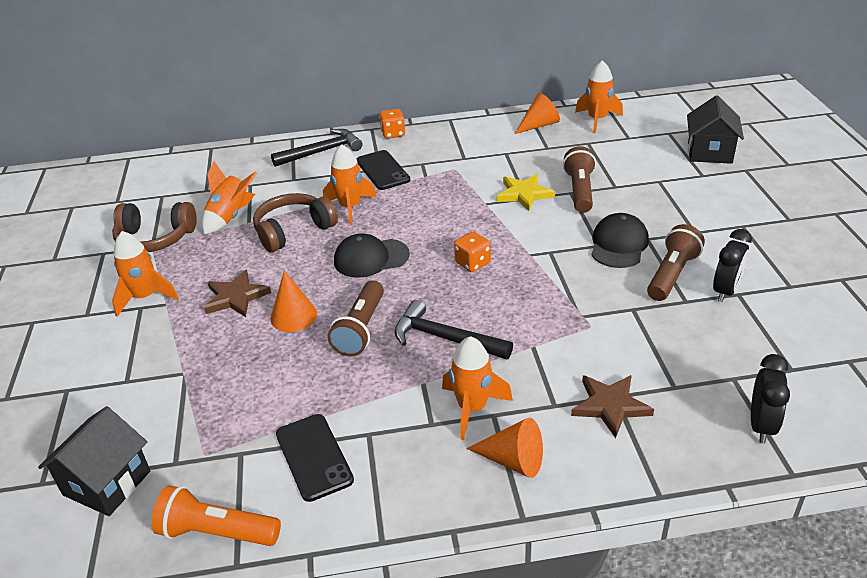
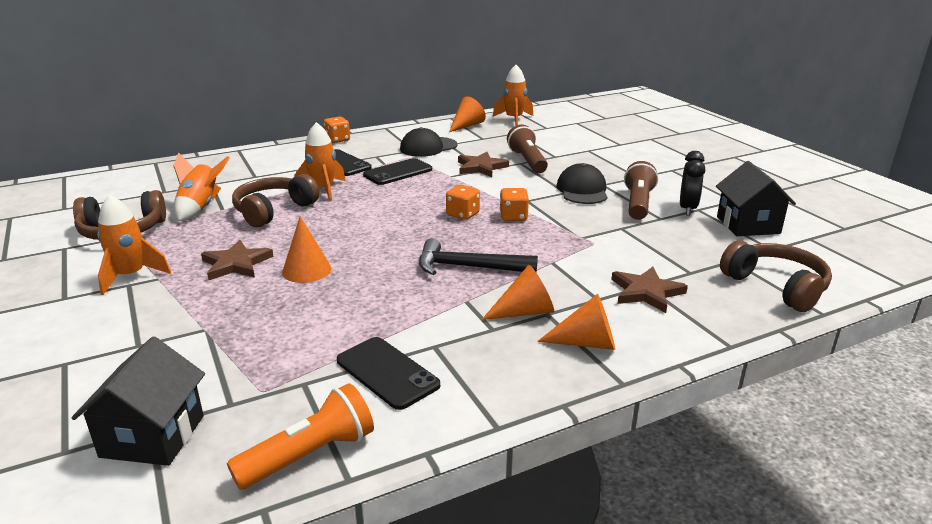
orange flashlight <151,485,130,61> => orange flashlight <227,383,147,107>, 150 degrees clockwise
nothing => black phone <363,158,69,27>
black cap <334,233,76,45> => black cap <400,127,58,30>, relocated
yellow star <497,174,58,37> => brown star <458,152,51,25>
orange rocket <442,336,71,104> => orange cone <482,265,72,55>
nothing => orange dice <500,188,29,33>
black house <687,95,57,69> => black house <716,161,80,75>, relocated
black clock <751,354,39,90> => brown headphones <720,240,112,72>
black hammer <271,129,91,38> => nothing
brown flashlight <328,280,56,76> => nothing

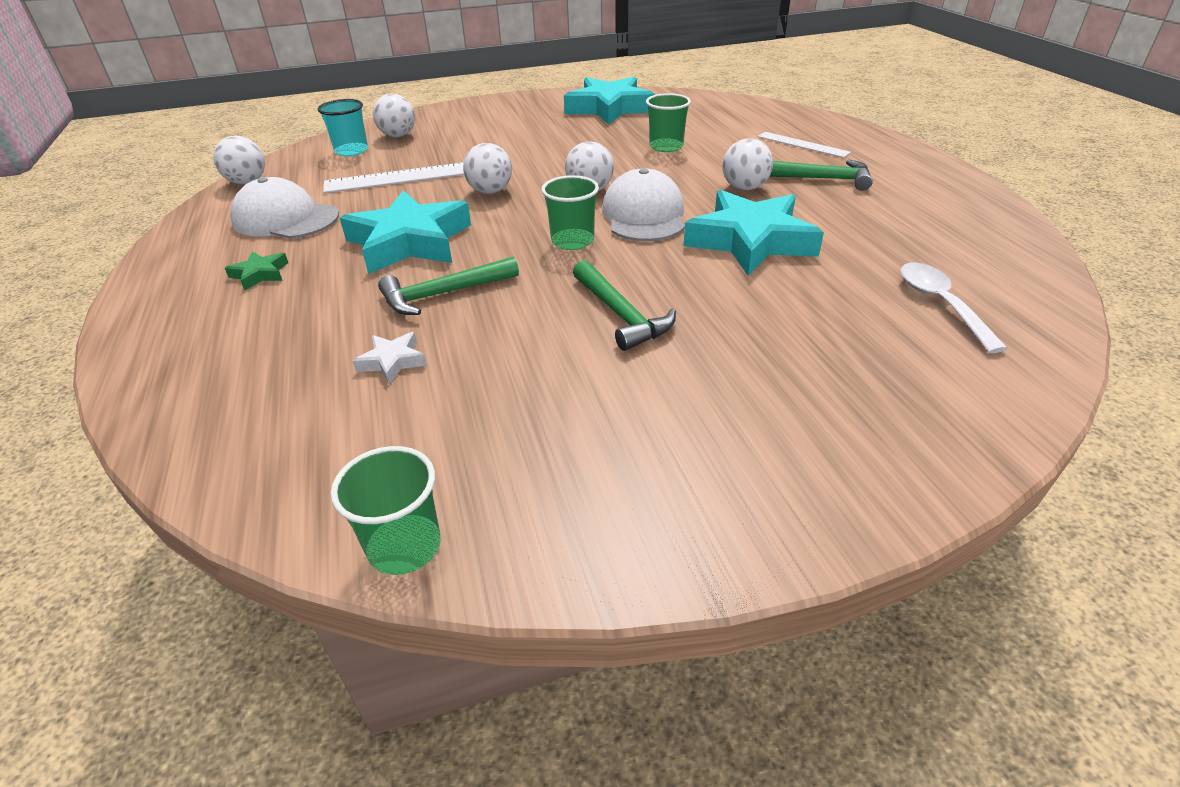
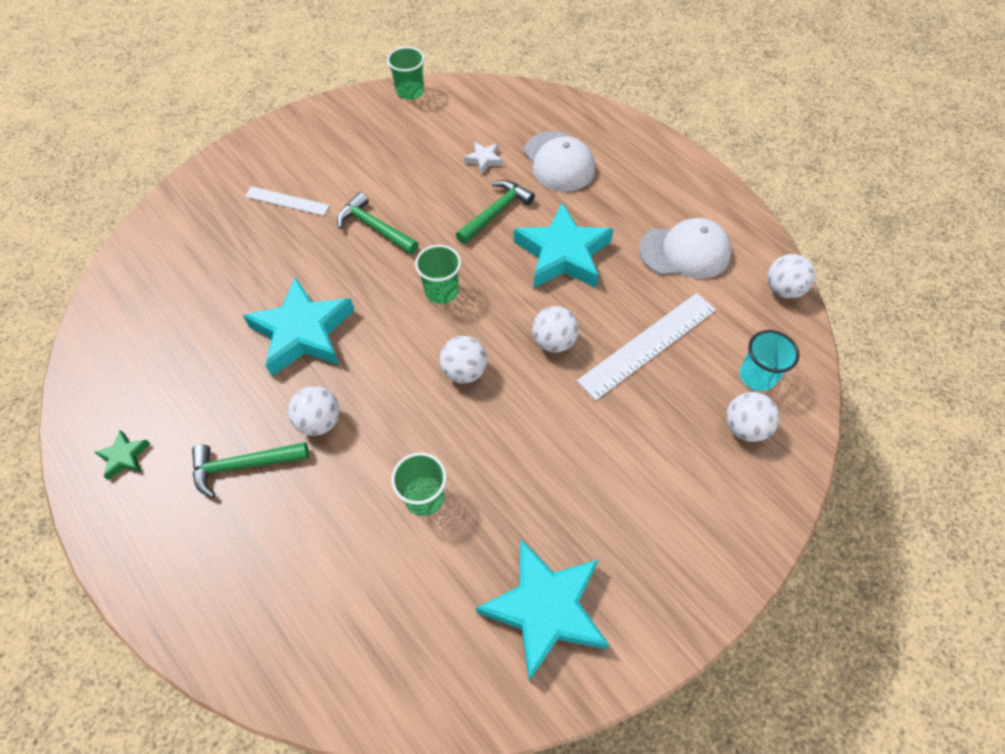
green star <225,251,63,39> => green star <94,430,56,50>, relocated
white ruler <758,132,93,26> => white ruler <245,186,85,30>, relocated
white cap <602,168,82,73> => white cap <524,131,71,61>, relocated
white spoon <901,263,107,90> => nothing

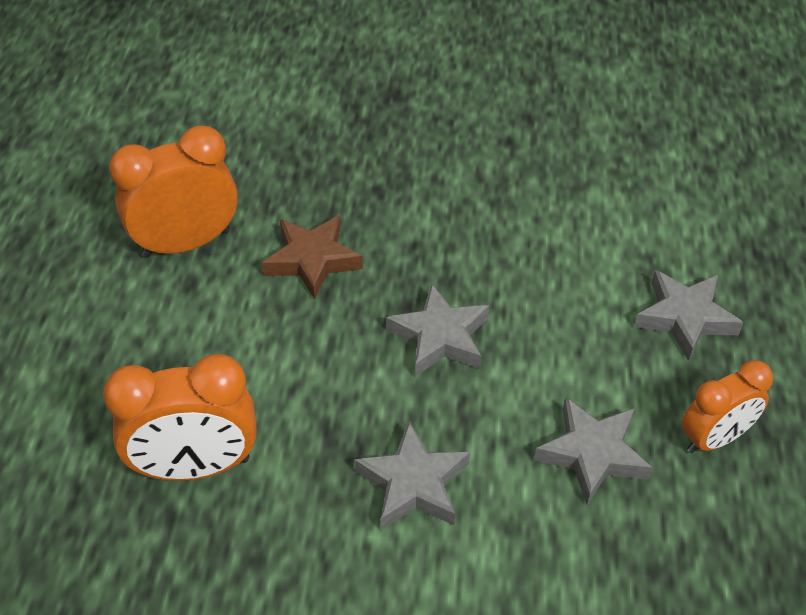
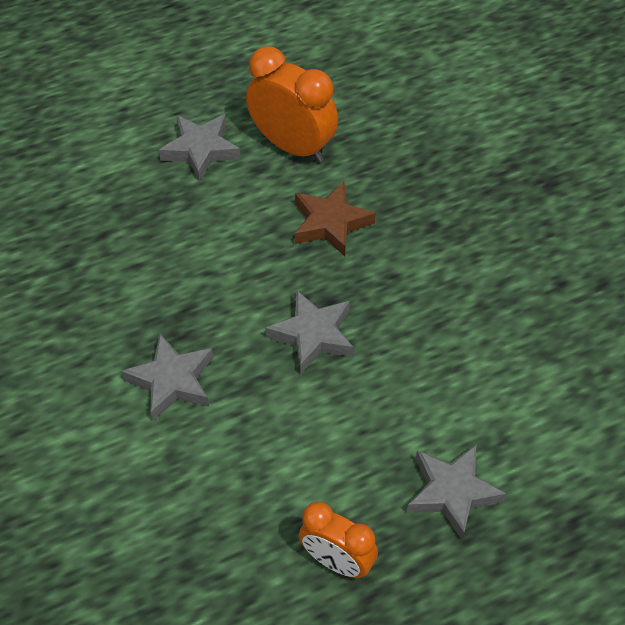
grey star <534,397,118,108> => grey star <159,114,82,68>, relocated
orange clock <103,354,154,127> => nothing

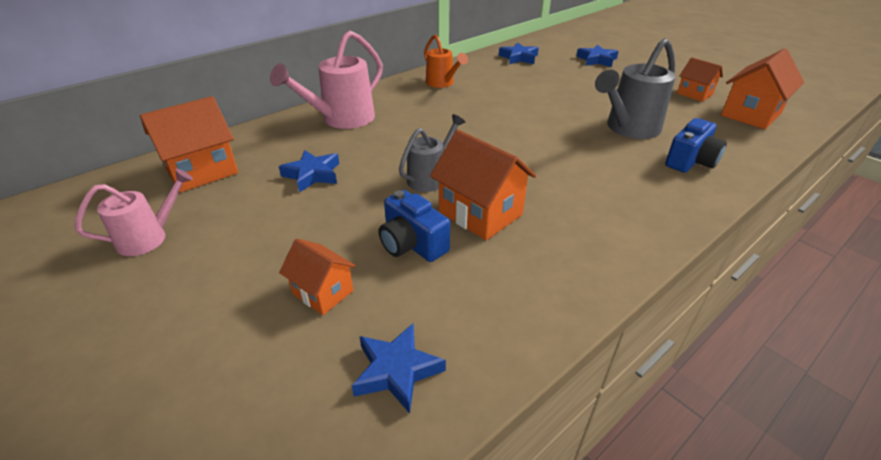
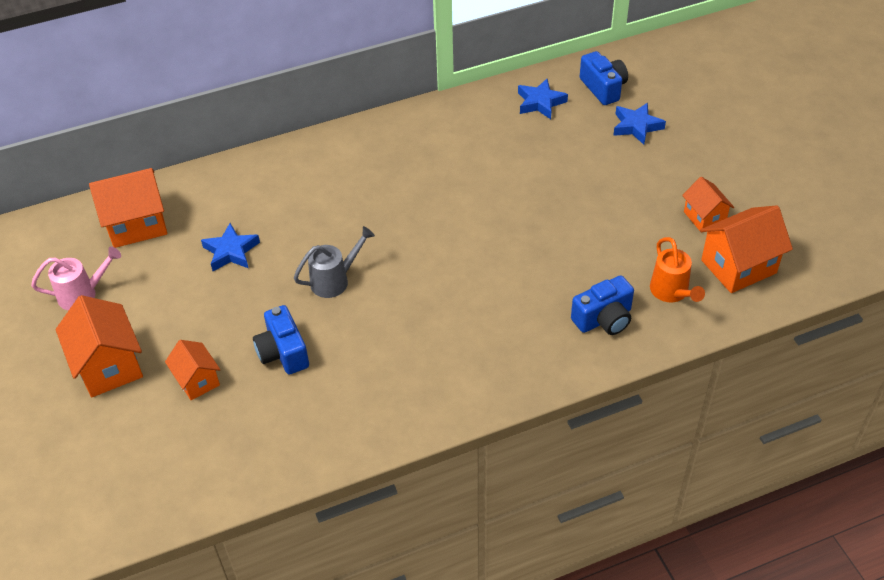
orange house <430,130,106,110> => orange house <56,295,87,102>, relocated
nothing => blue camera <580,51,48,54>
orange watering can <424,34,44,54> => orange watering can <650,237,55,65>, relocated
pink watering can <270,31,113,98> => nothing
blue star <352,324,94,89> => nothing
grey watering can <595,38,80,101> => nothing

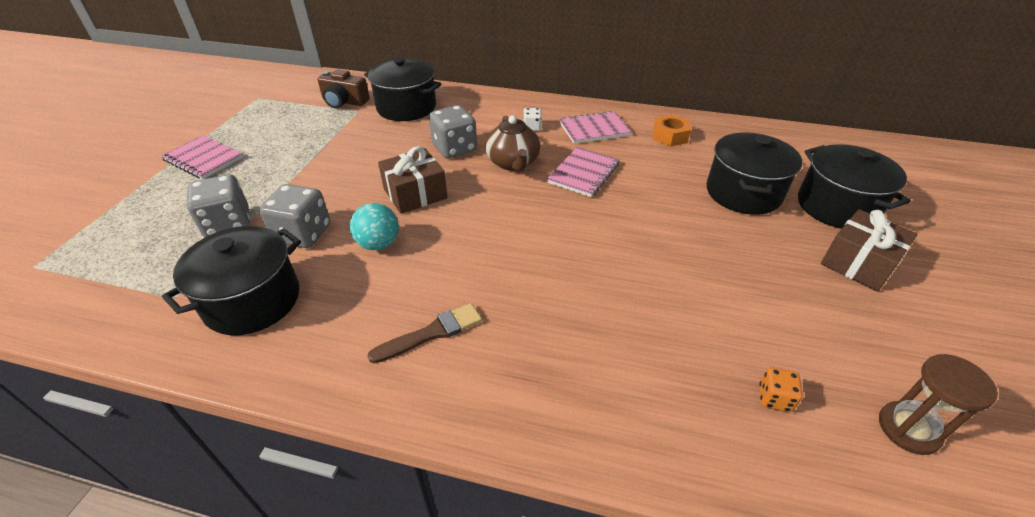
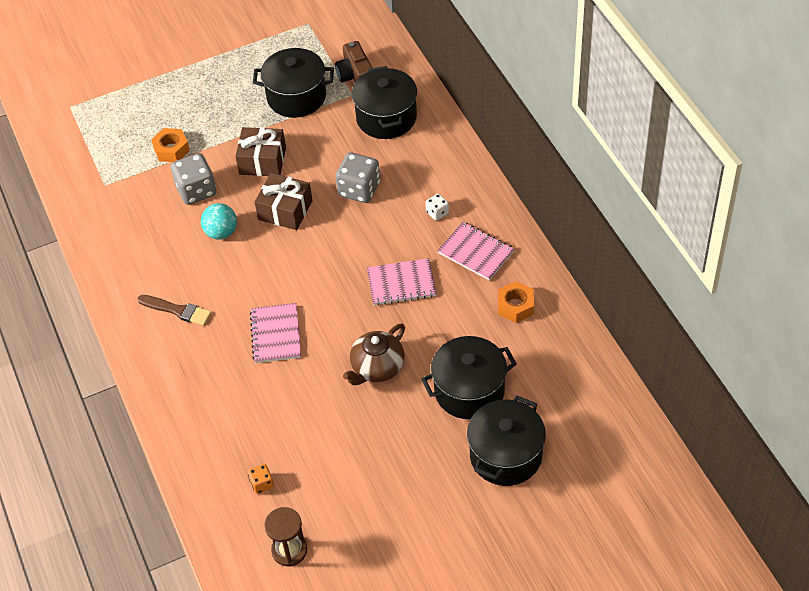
grey dice <187,174,63,64> => orange nut <151,128,39,34>
brown gift <821,209,97,83> => brown gift <235,127,51,49>, relocated
pink notebook <161,135,82,44> => pink notebook <250,303,51,60>, relocated
black pot <162,226,139,109> => black pot <253,48,81,70>, relocated
brown teapot <485,115,55,57> => brown teapot <343,323,62,63>, relocated

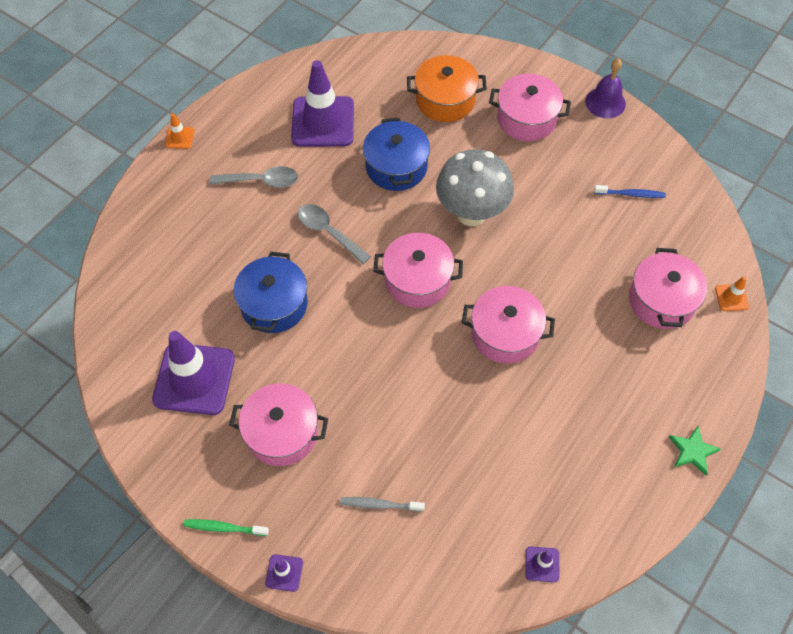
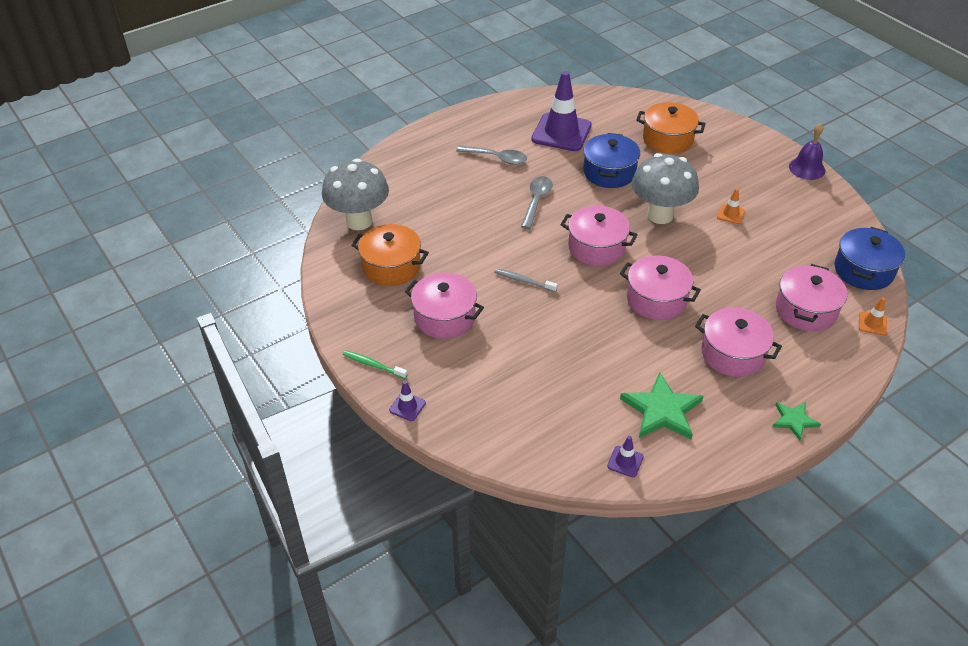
nothing => grey mushroom <322,159,67,71>
purple traffic cone <152,331,83,84> => orange pot <351,224,78,62>
grey toothbrush <340,497,85,15> => grey toothbrush <494,269,64,23>, relocated
grey spoon <298,204,73,60> => grey spoon <521,176,32,53>, 45 degrees clockwise
nothing => green star <620,372,83,68>
pink pot <489,74,82,68> => pink pot <695,307,87,70>, relocated
orange traffic cone <165,113,30,36> => orange traffic cone <717,188,28,36>, relocated
blue pot <234,251,74,82> => blue pot <835,227,70,63>, relocated
blue toothbrush <594,185,72,13> => nothing

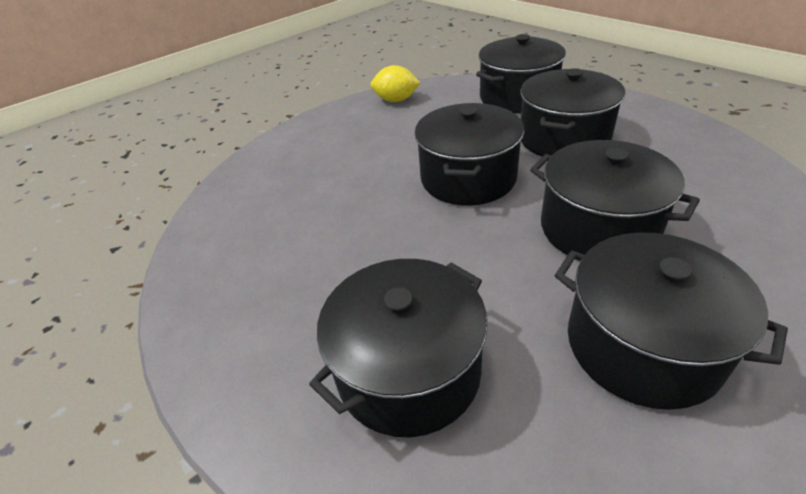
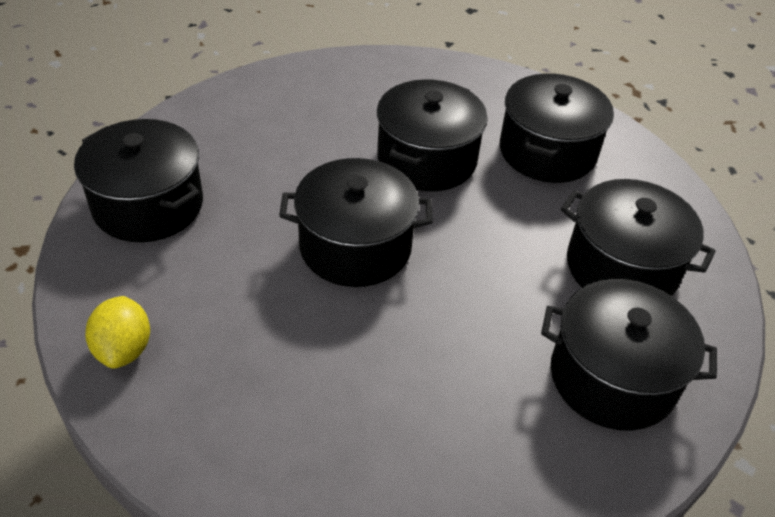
black pot <520,68,105,89> => black pot <541,279,176,152>, relocated

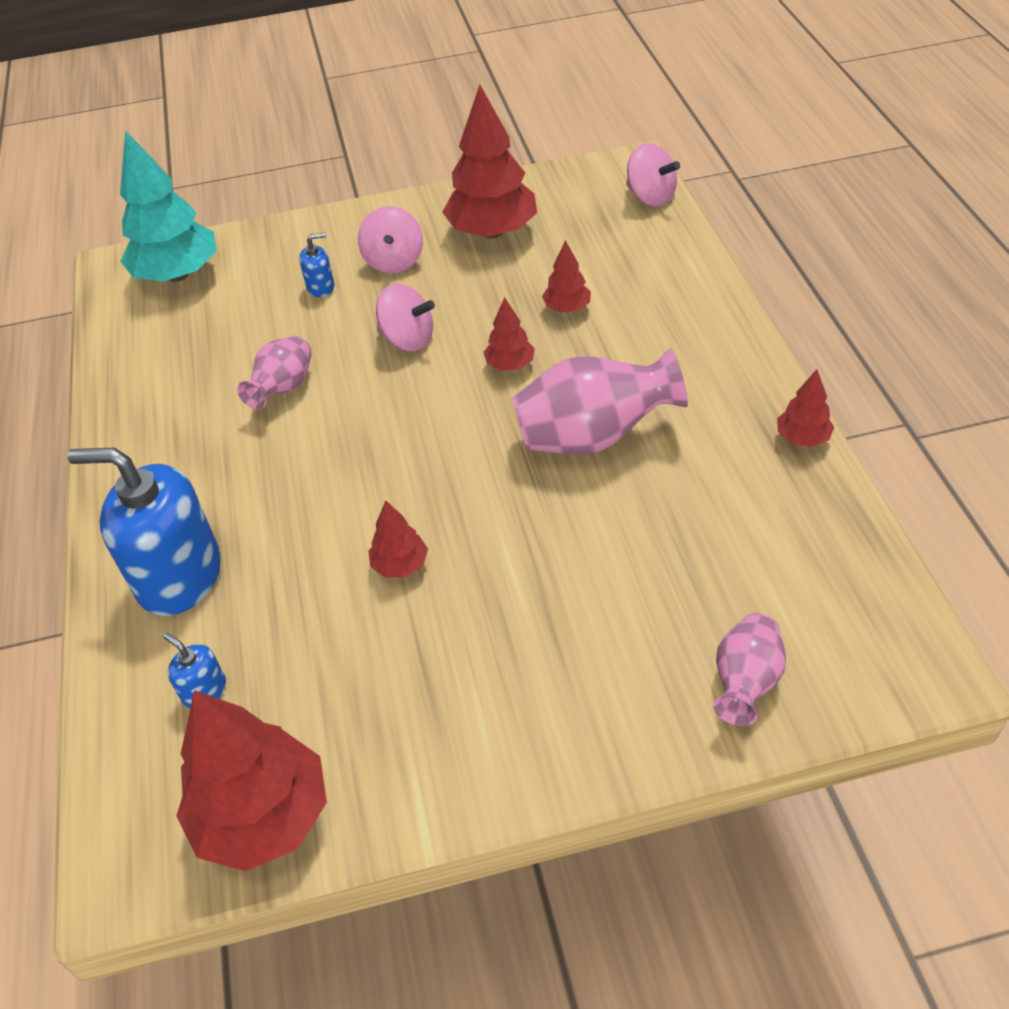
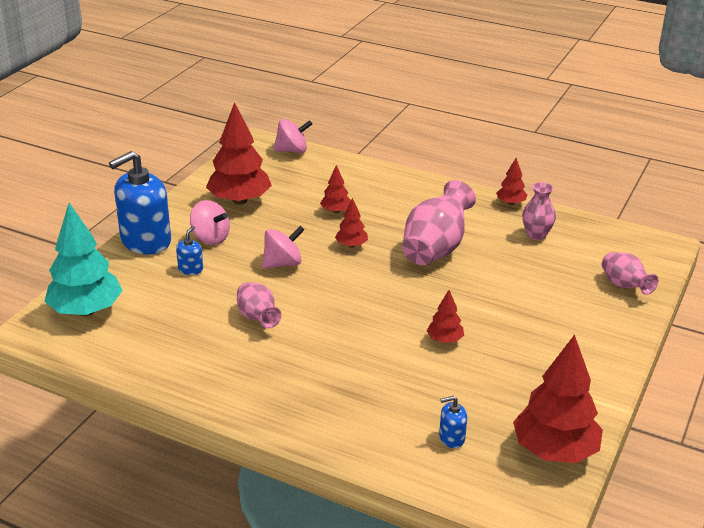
blue soap dispenser <67,448,154,168> => blue soap dispenser <109,151,62,104>, relocated
nothing => pink vase <522,182,34,58>

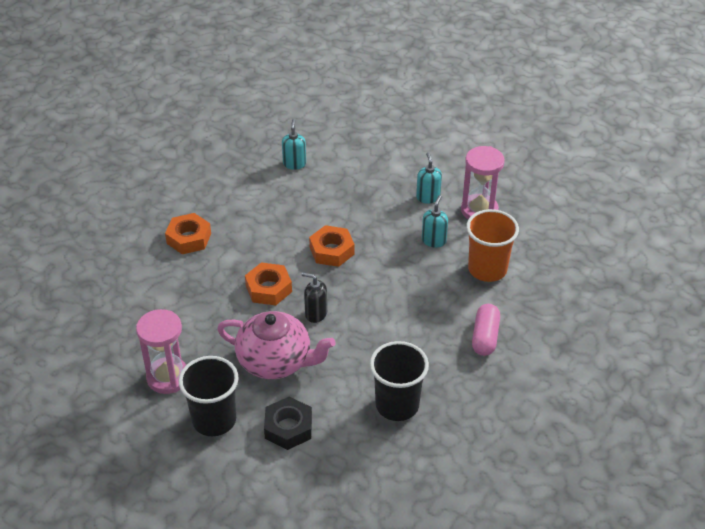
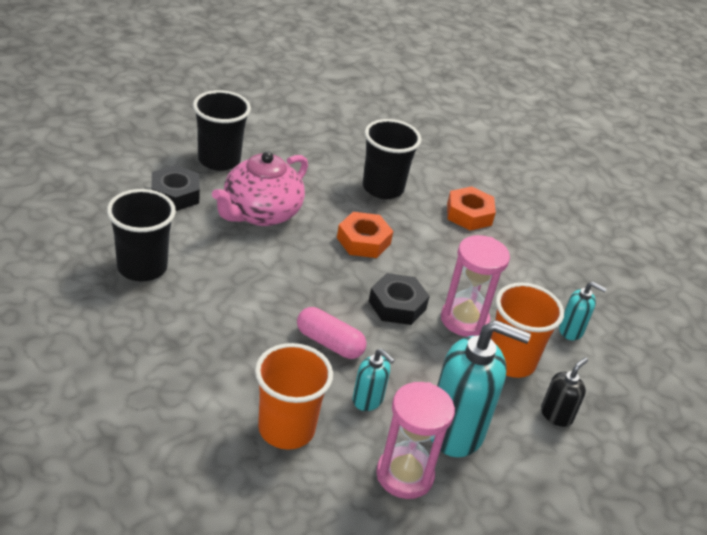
pink capsule <472,304,28,52> => pink capsule <297,307,70,52>, relocated
nothing => black cup <363,119,58,80>
orange nut <309,225,45,42> => black nut <369,273,61,52>
turquoise soap dispenser <416,152,26,52> => turquoise soap dispenser <431,320,100,137>, x2.03
pink hourglass <136,309,50,85> => pink hourglass <441,235,69,102>, relocated
nothing => orange cup <491,283,73,95>
black soap dispenser <301,272,26,51> => black soap dispenser <541,357,47,70>, relocated

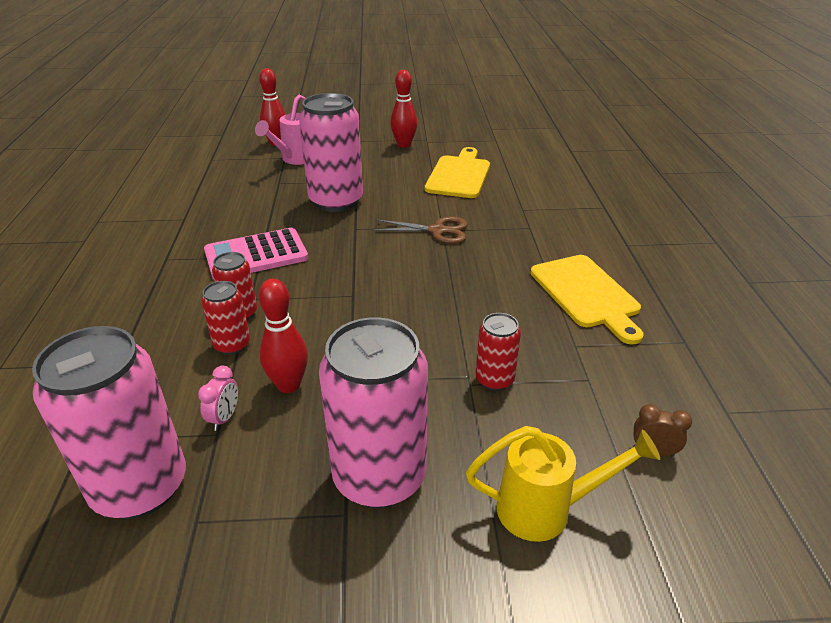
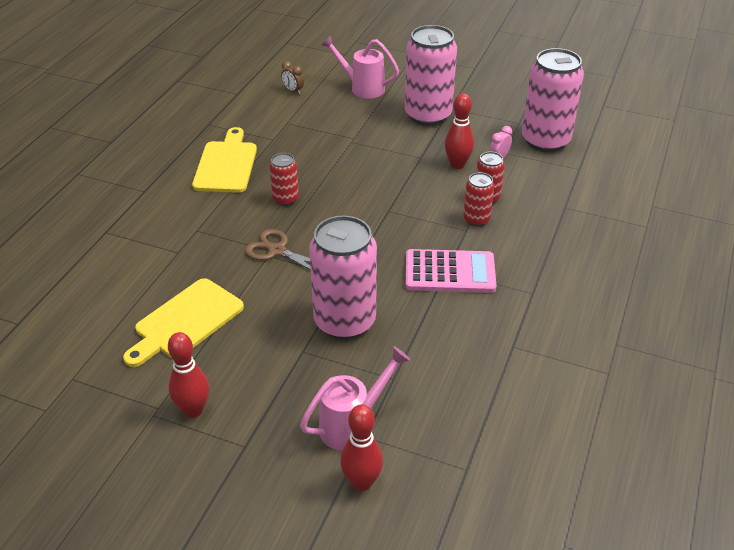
red can <476,313,45,78> => red can <269,153,30,53>, relocated
yellow watering can <466,426,194,116> => pink watering can <321,35,78,64>

